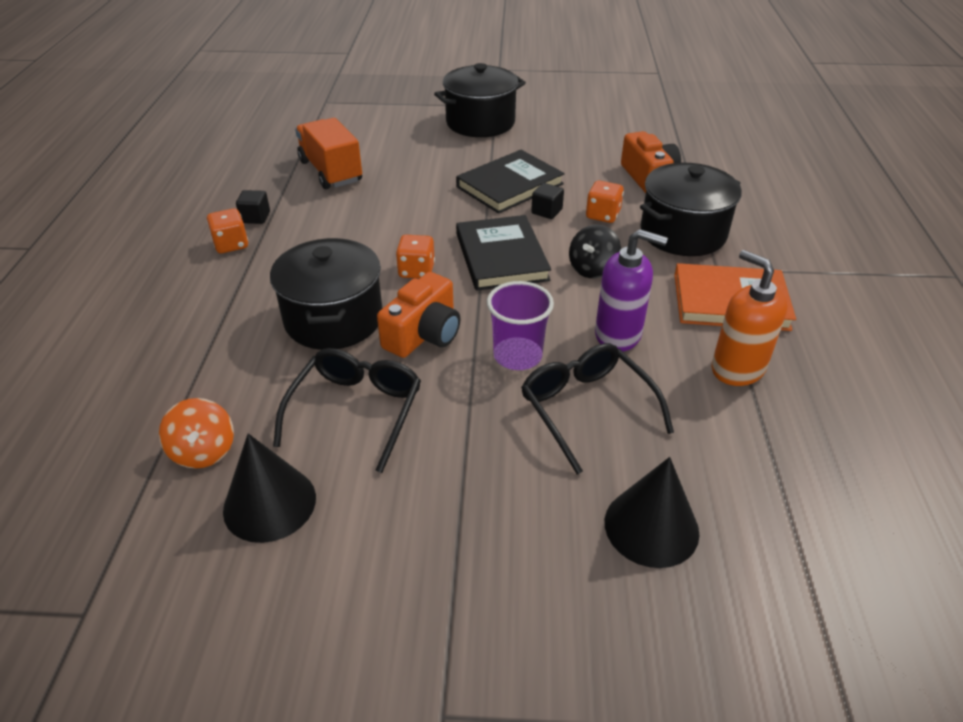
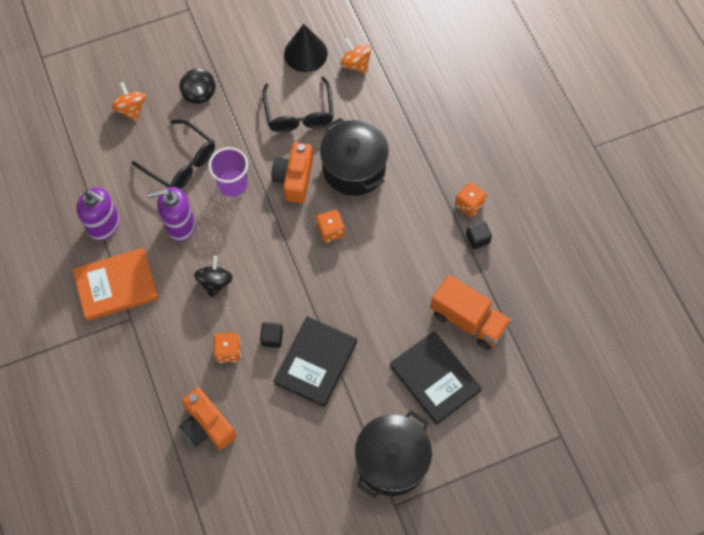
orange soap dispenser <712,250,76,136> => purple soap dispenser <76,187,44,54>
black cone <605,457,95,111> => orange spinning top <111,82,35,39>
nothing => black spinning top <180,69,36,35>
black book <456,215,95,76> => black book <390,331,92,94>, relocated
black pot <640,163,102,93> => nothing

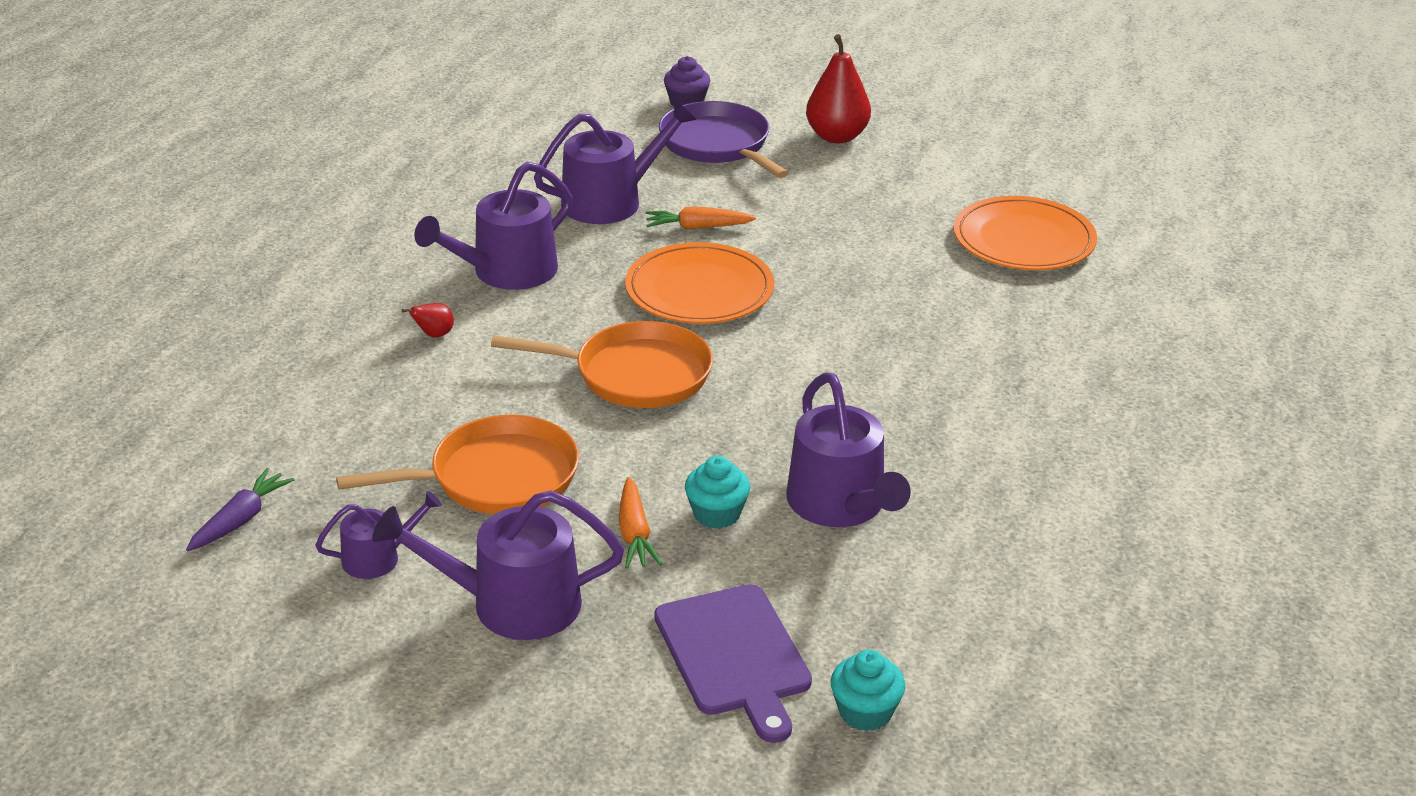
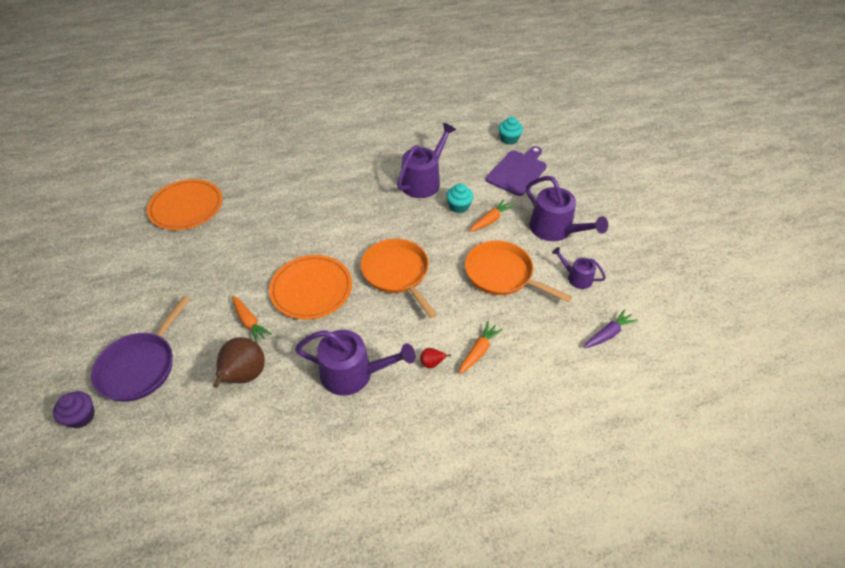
purple watering can <534,100,163,124> => brown pear <213,337,52,51>
nothing => orange carrot <459,321,44,53>
purple carrot <186,468,108,83> => purple carrot <583,309,55,39>, 150 degrees clockwise
red pear <806,34,65,109> => nothing

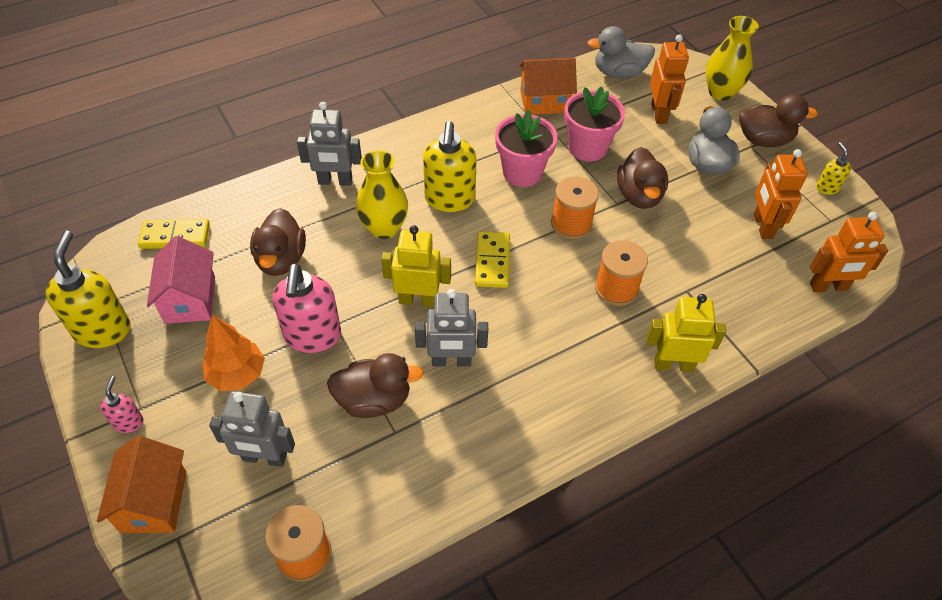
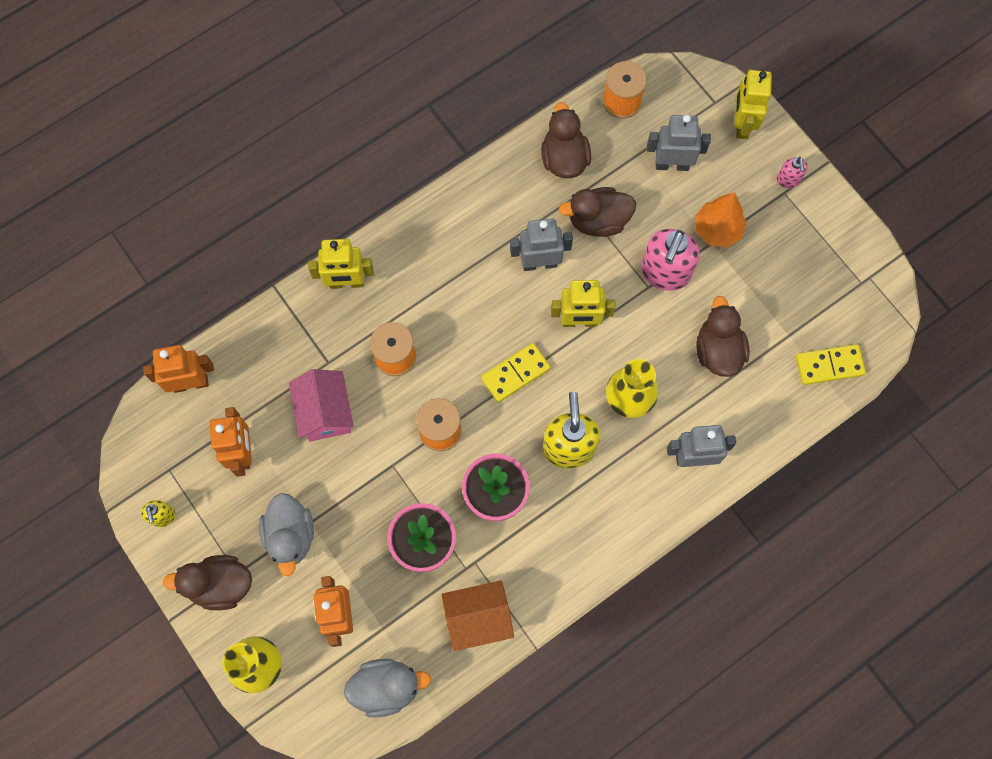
pink house <147,236,68,88> => pink house <289,369,65,73>, relocated
yellow domino <475,231,35,57> => yellow domino <481,343,70,59>, 60 degrees clockwise
brown duck <617,147,51,62> => brown duck <541,102,50,76>, relocated
pink soap dispenser <273,263,68,90> => pink soap dispenser <641,229,59,62>, 150 degrees counterclockwise
orange house <97,436,90,97> => yellow robot <734,69,38,70>
yellow soap dispenser <45,231,86,117> => nothing

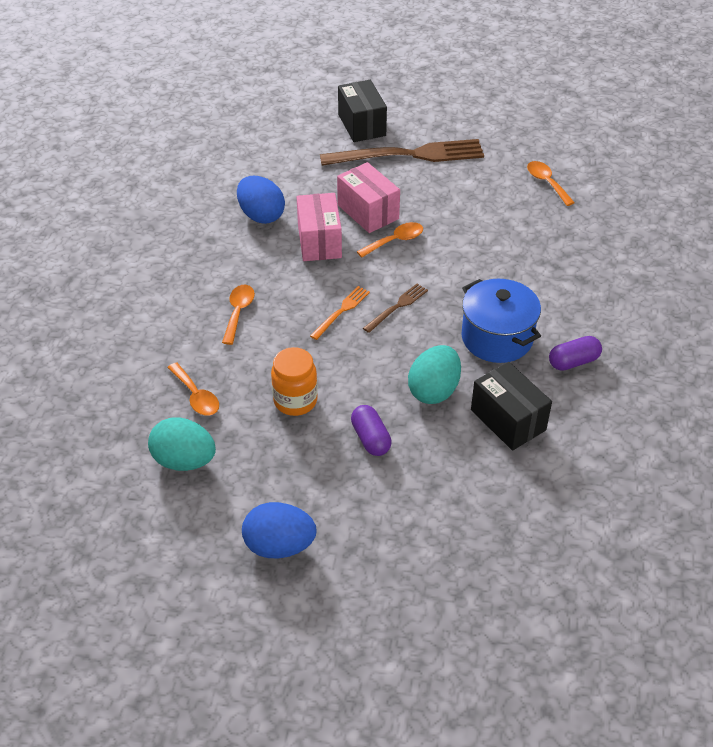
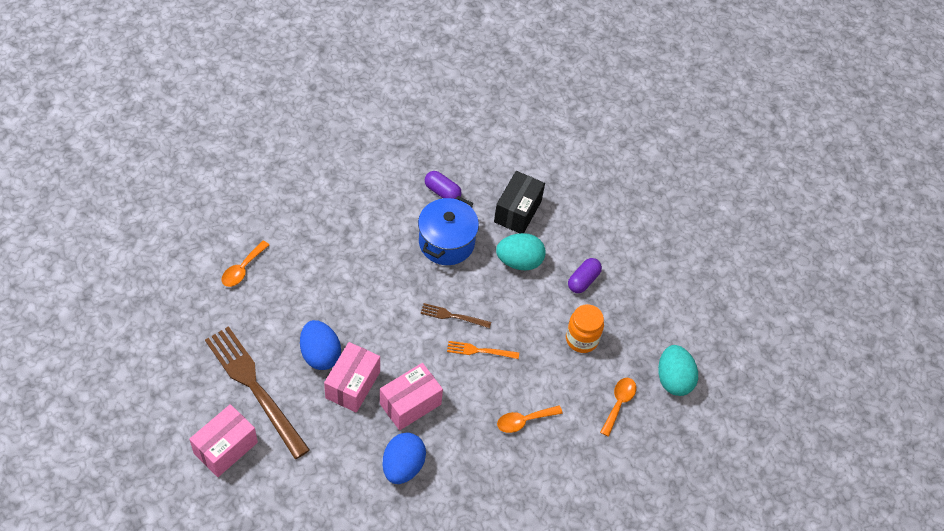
black box <338,80,49,62> => pink box <189,404,69,73>
blue egg <242,502,74,56> => blue egg <300,320,41,50>, relocated
orange spoon <357,222,66,36> => nothing

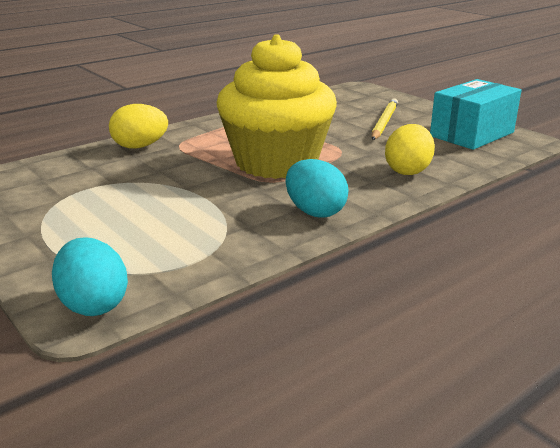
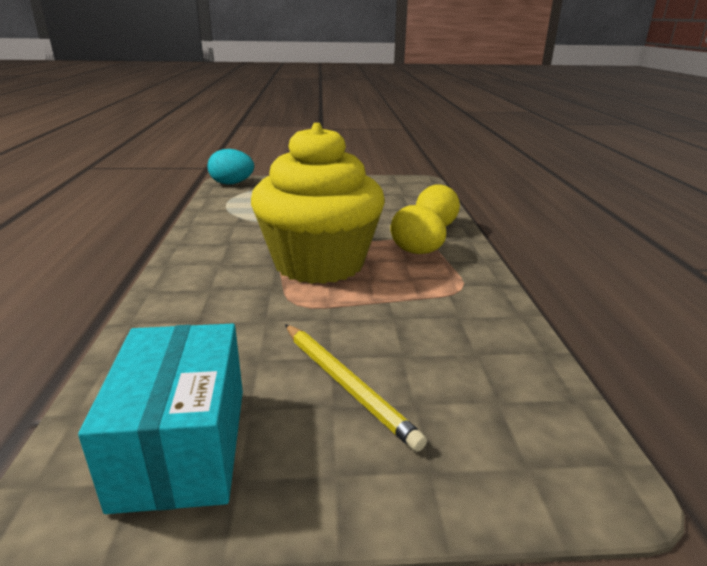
yellow egg <385,124,50,51> => yellow egg <391,205,55,49>, relocated
turquoise egg <286,159,62,59> => nothing

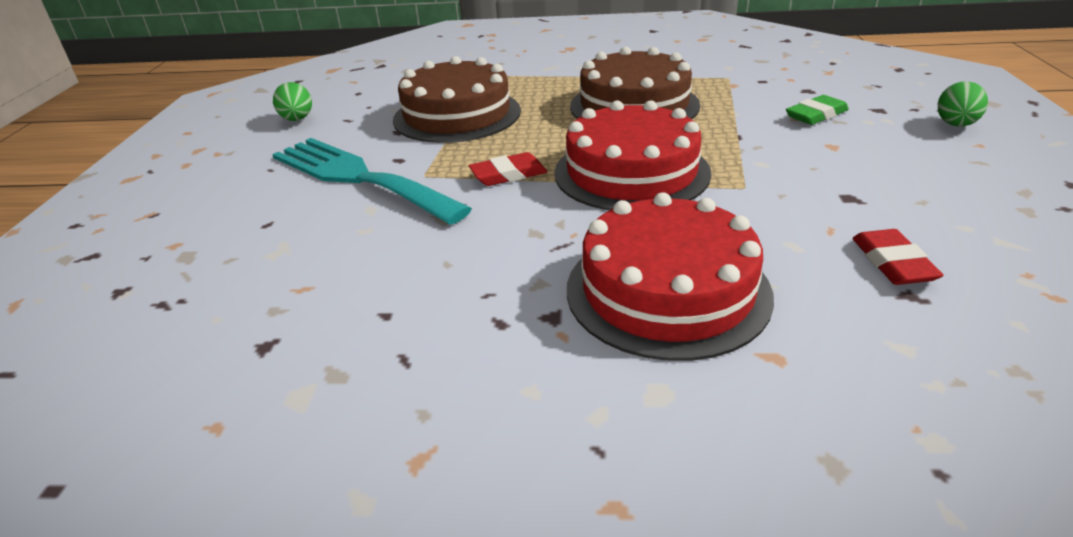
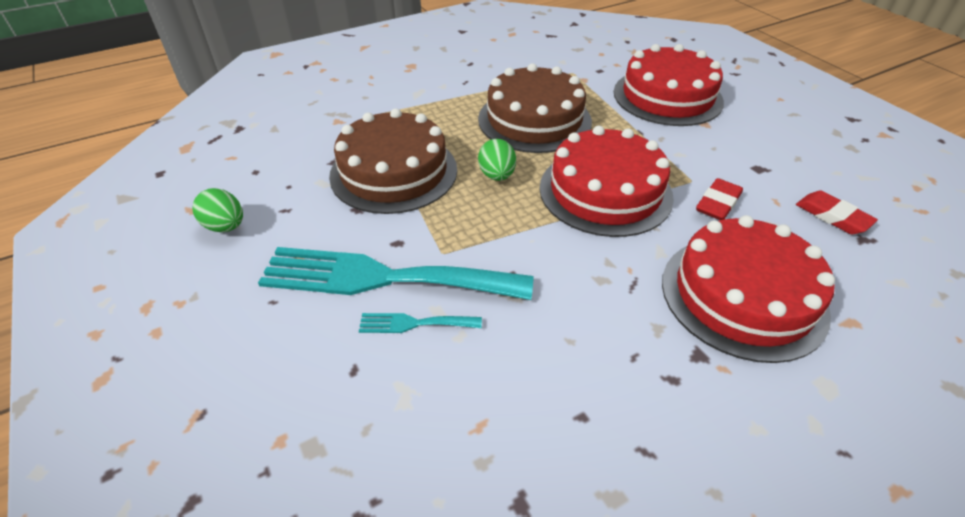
nothing => turquoise fork <359,313,123,20>
green egg <938,81,50,45> => green egg <478,139,38,42>, relocated
green eraser <786,95,63,30> => red cake <614,44,110,82>
red eraser <469,152,79,34> => red eraser <696,178,47,42>, relocated

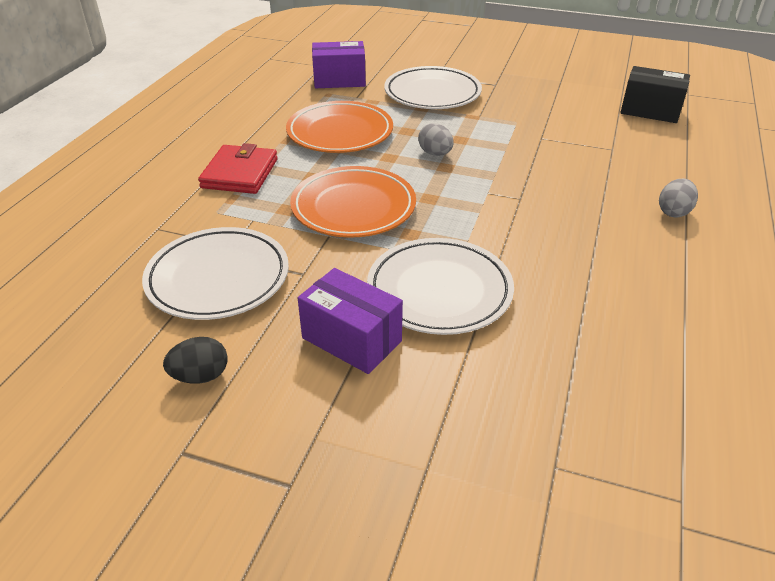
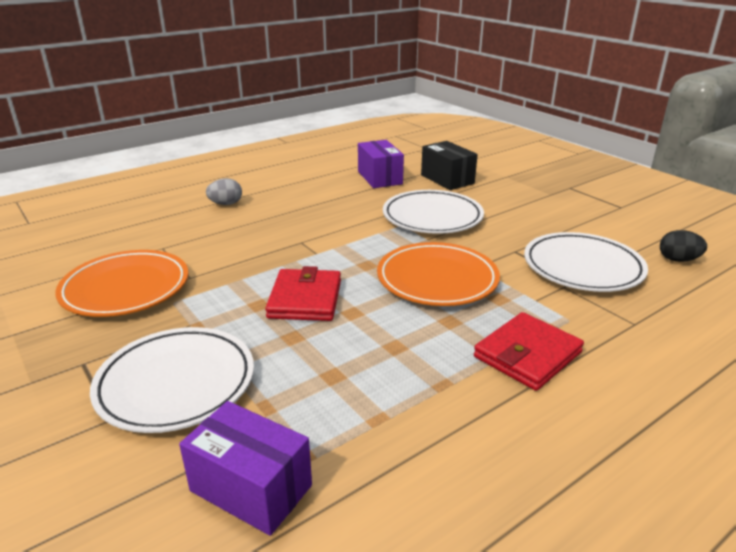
orange plate <286,101,107,52> => orange plate <55,250,133,67>, relocated
grey egg <418,123,36,33> => red wallet <265,266,76,55>
purple box <298,268,105,106> => purple box <358,140,46,48>, relocated
black box <620,66,70,57> => black box <421,141,57,49>, relocated
black egg <163,337,64,47> => black egg <660,230,47,32>, relocated

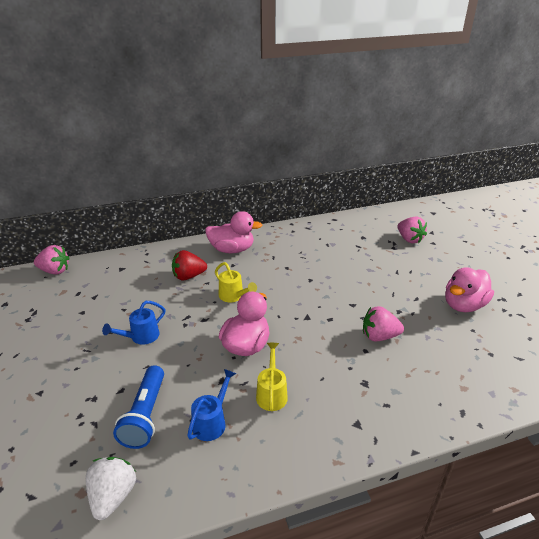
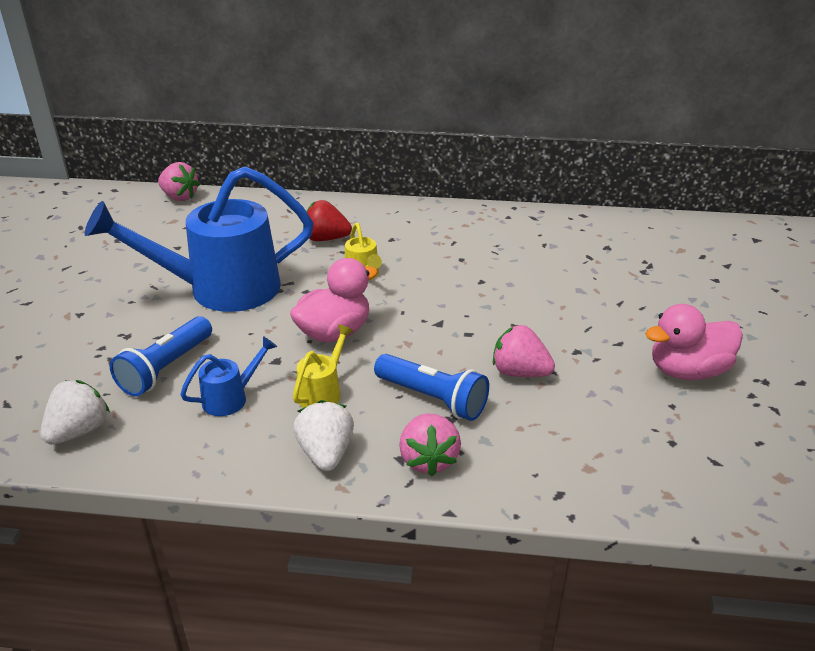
blue watering can <102,301,64,44> => blue watering can <85,166,229,146>, x2.41
nothing => white strawberry <293,400,61,71>
nothing => blue flashlight <374,354,115,67>
pink strawberry <398,217,29,27> => pink strawberry <399,413,62,63>, relocated
pink duck <205,211,57,42> => nothing

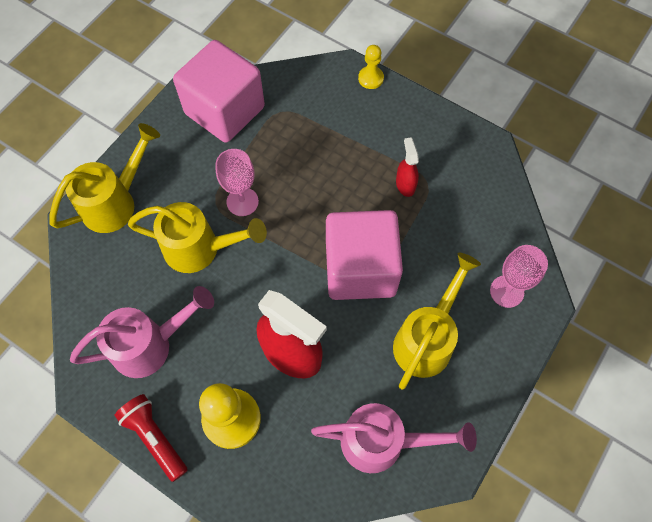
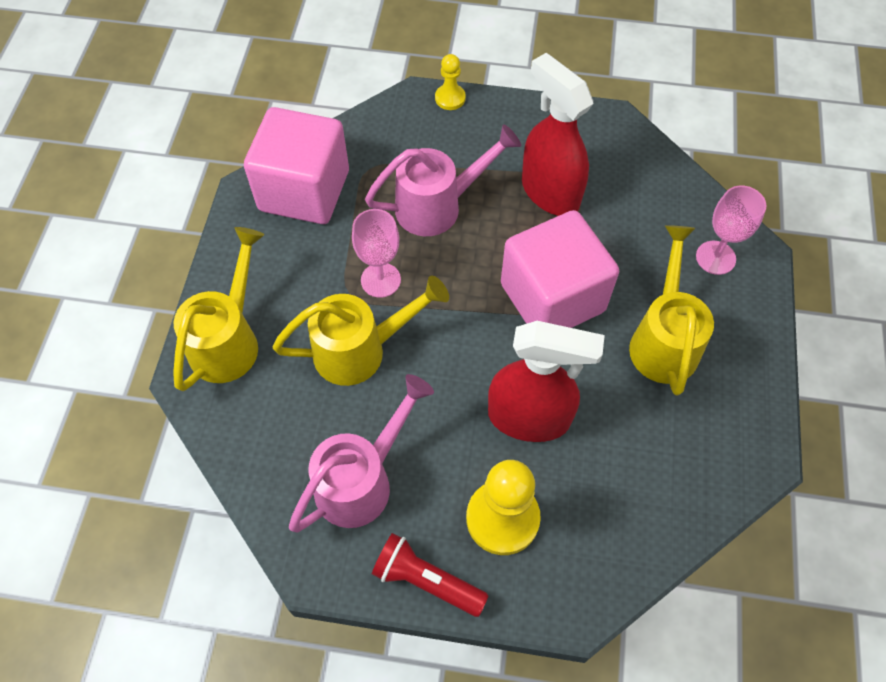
pink watering can <311,403,166,70> => pink watering can <365,124,156,112>, relocated
red spray bottle <396,137,23,60> => red spray bottle <522,53,71,163>, x2.06

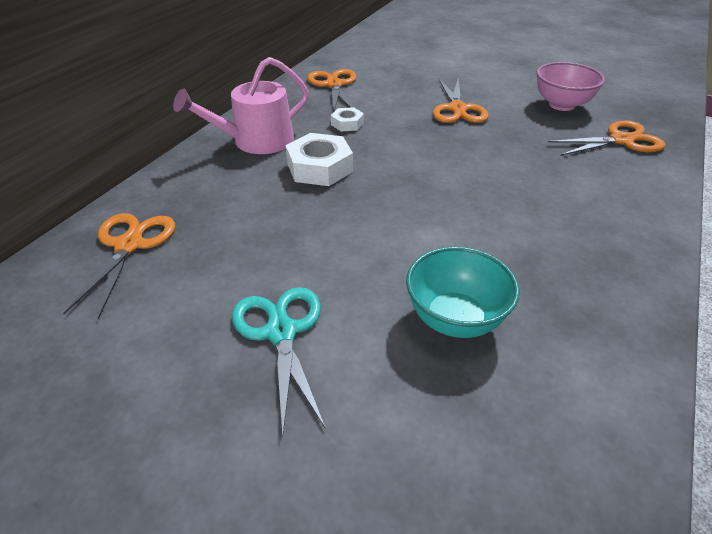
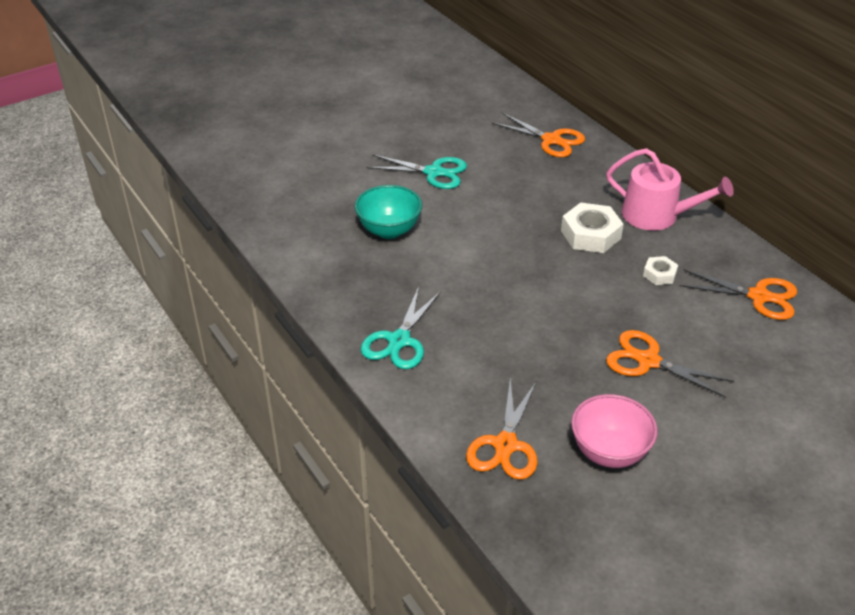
nothing => turquoise scissors <361,286,80,83>
pink watering can <173,57,136,97> => pink watering can <606,148,128,83>, 120 degrees clockwise

